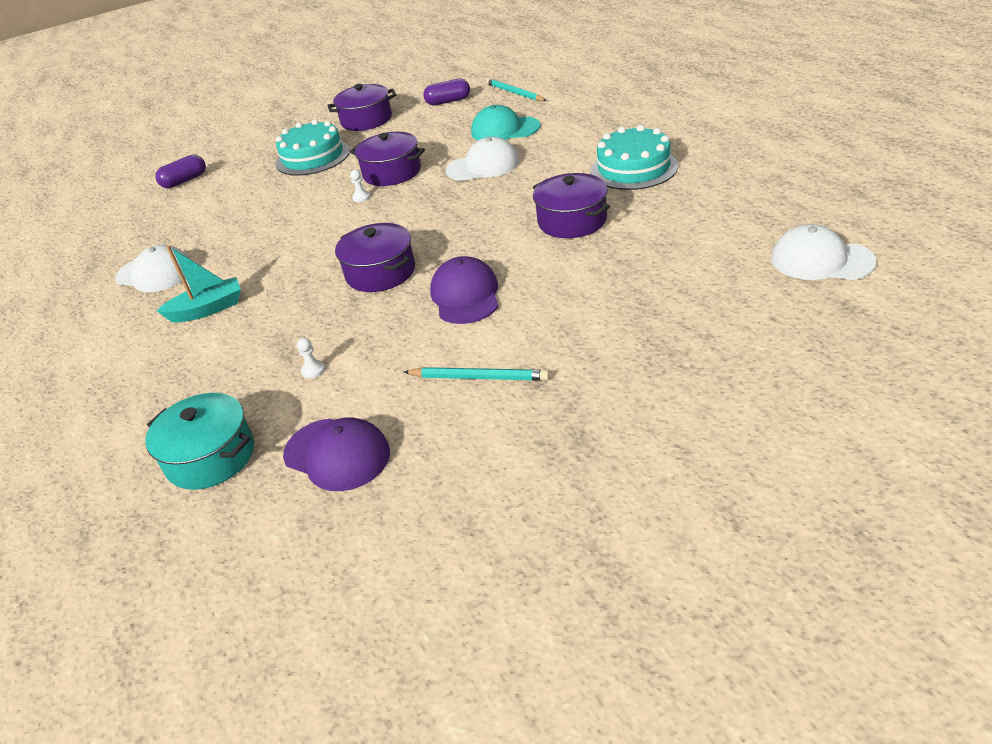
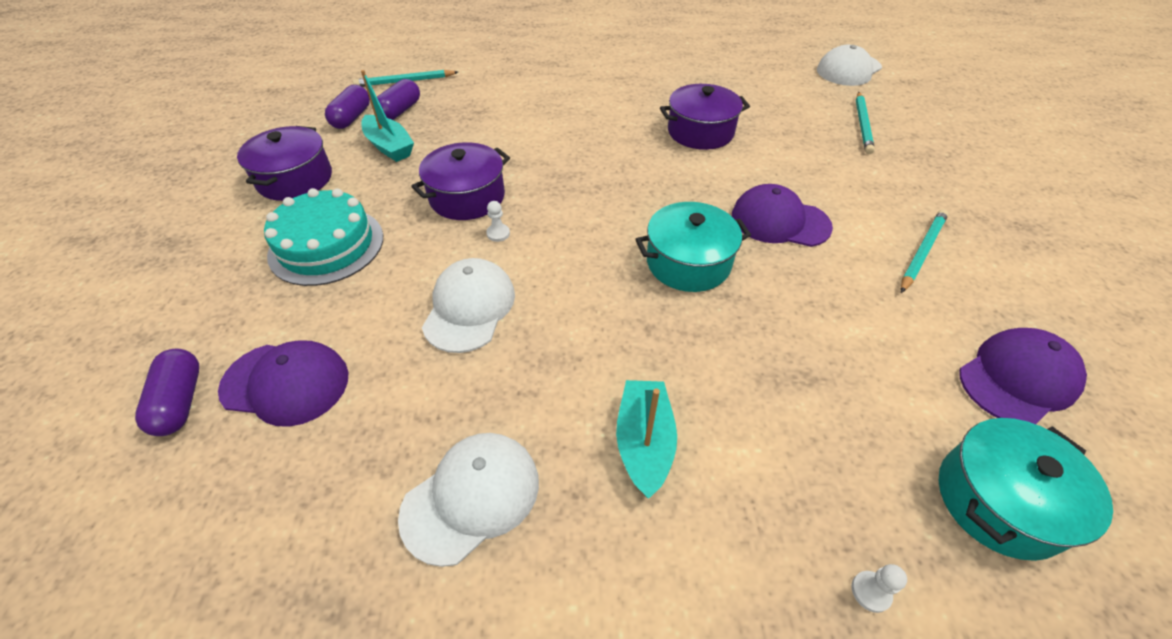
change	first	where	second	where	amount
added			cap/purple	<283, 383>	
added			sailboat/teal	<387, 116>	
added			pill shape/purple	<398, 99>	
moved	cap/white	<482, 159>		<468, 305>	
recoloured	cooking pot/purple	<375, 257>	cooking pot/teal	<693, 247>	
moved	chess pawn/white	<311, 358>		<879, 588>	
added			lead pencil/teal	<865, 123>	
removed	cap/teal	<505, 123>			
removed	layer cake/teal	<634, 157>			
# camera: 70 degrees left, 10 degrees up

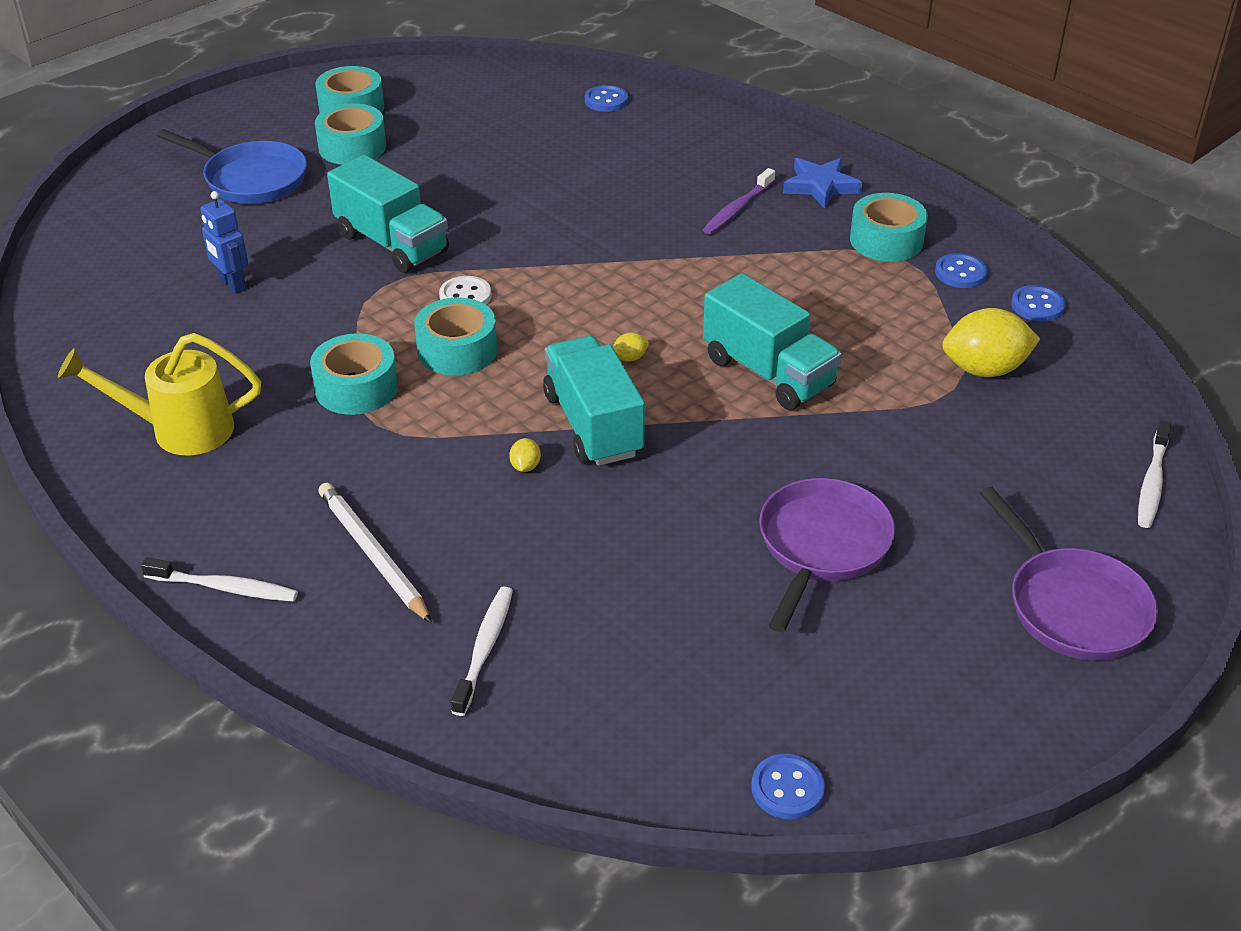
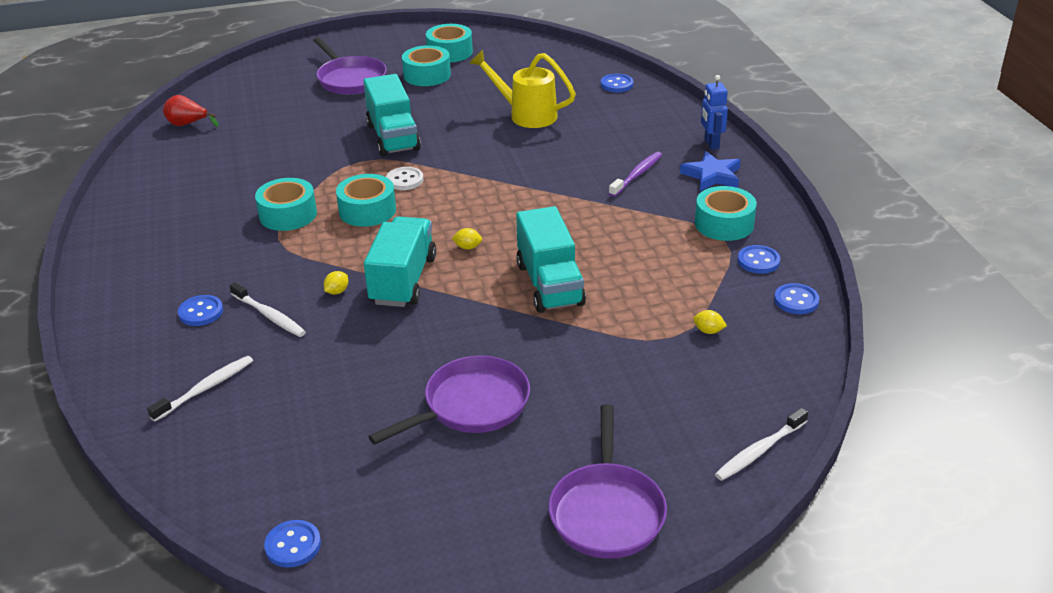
change	first	where	second	where	amount
added			pear fruit/scarlet	<191, 111>	
replaced	lead pencil/white	<375, 553>	sewing button/blue	<200, 310>	
moved	dental brush/white	<219, 580>		<267, 309>	
recoloured	frying pan/blue	<232, 166>	frying pan/purple	<350, 66>	
moved	sprinkling can/golden	<159, 394>		<522, 89>	
turned	dental brush/purple	<739, 201>		<635, 174>	150 degrees clockwise
resized	citrus fruit/golden	<991, 342>		<710, 322>	x0.42
moved	robot/blue	<224, 242>		<714, 112>	
# camera: 30 degrees right, 5 degrees down

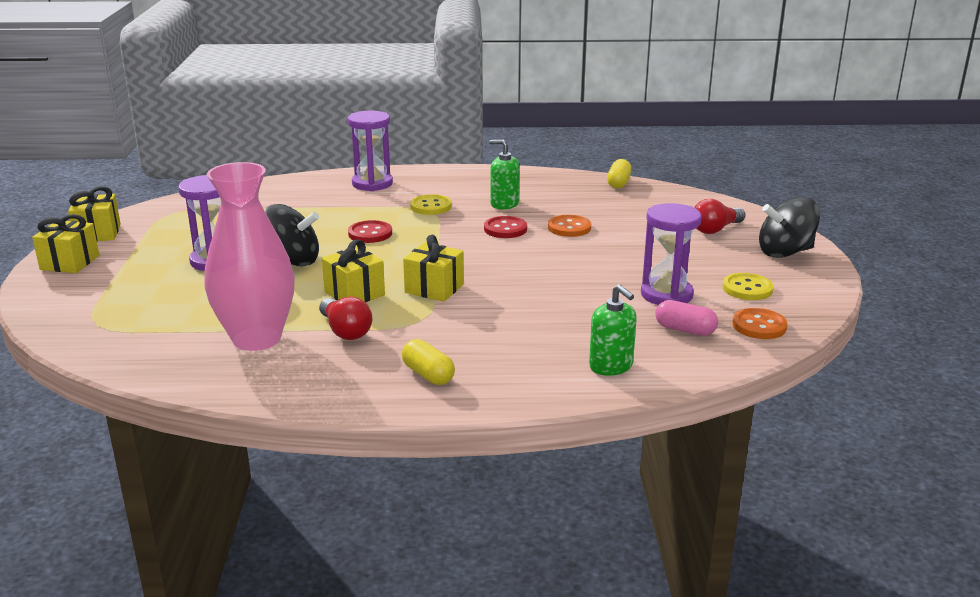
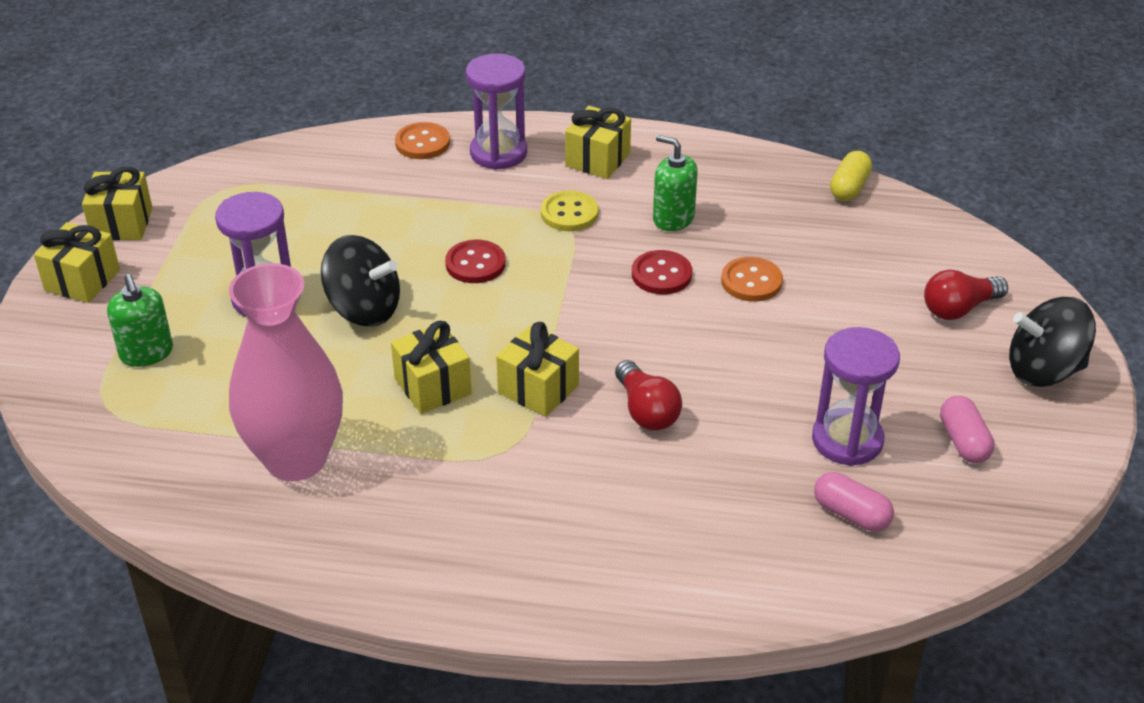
change	first	where	second	where	amount
moved	pump bottle/green	<613, 330>		<140, 320>	
moved	sewing button/bright orange	<760, 323>		<422, 140>	
added			present/golden	<598, 142>	
moved	bulb/scarlet	<345, 318>		<648, 395>	
replaced	sewing button/golden	<748, 286>	pill shape/rose-pink	<967, 429>	
removed	pill shape/golden	<428, 362>			
# camera: 10 degrees right, 15 degrees up

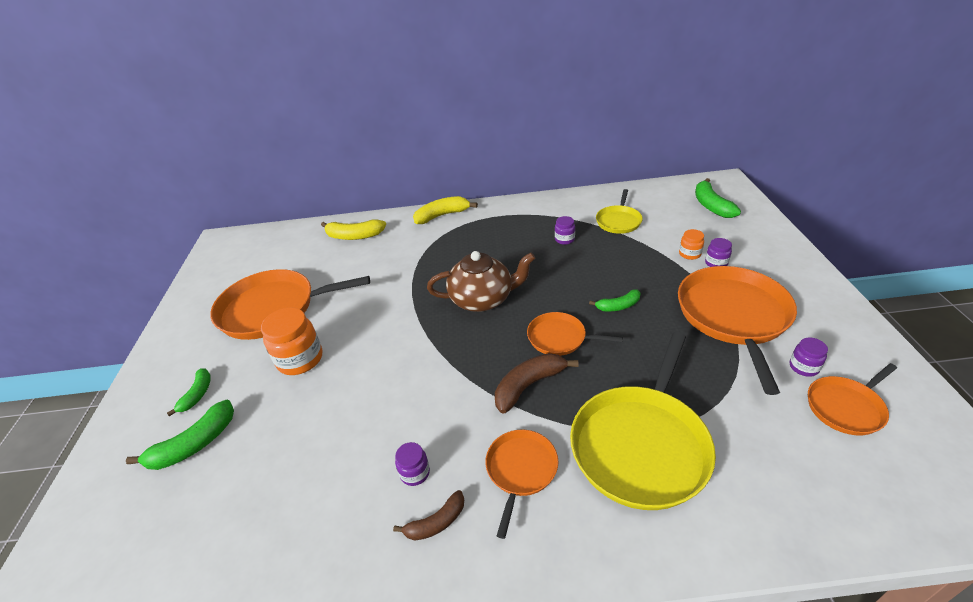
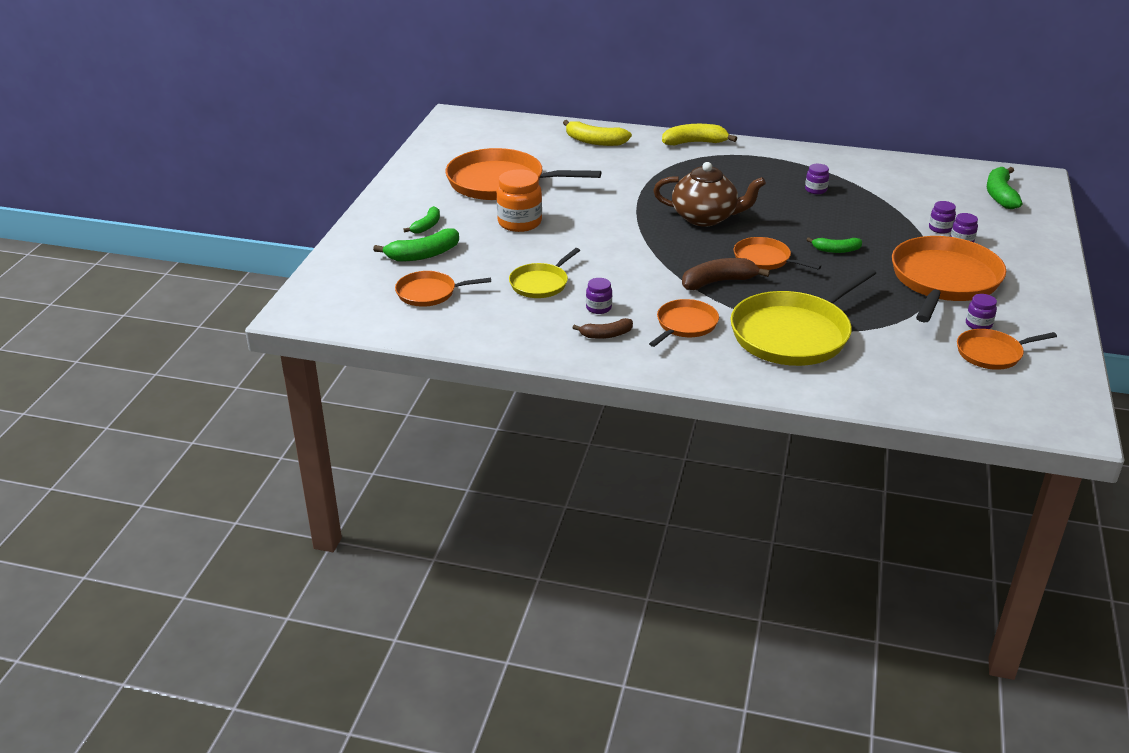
change	first	where	second	where	amount
added			frying pan/bright orange	<443, 289>	
moved	frying pan/golden	<619, 211>		<544, 273>	
recoloured	jam jar/bright orange	<691, 244>	jam jar/purple	<942, 217>	
# camera: 15 degrees right, 5 degrees down

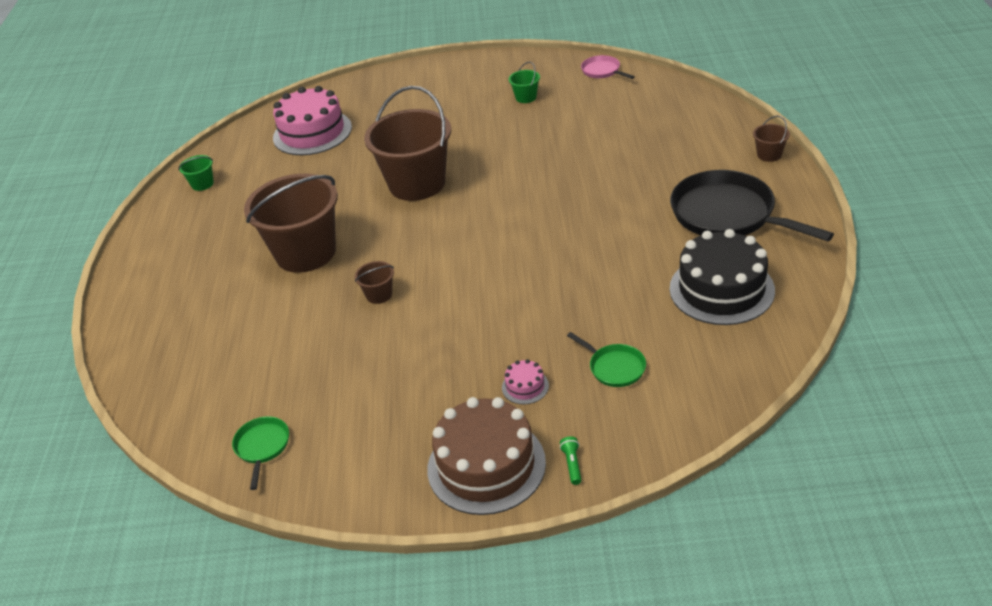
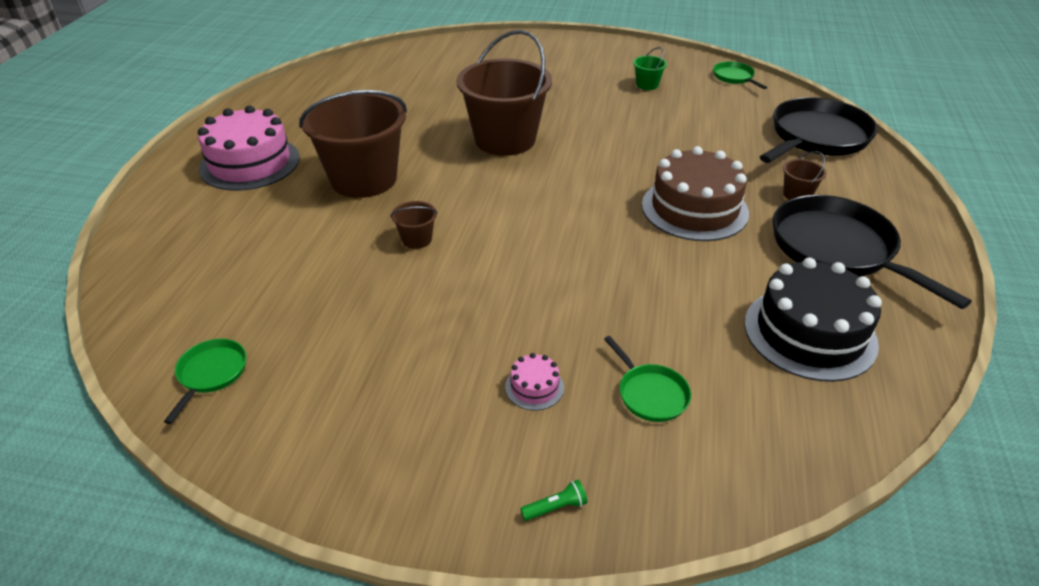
change	first	where	second	where	amount
moved	layer cake/rose-pink	<312, 120>		<249, 148>	
turned	pocket torch/green	<570, 460>		<553, 500>	60 degrees clockwise
moved	layer cake/dark brown	<486, 456>		<695, 193>	
recoloured	frying pan/rose-pink	<608, 67>	frying pan/green	<740, 75>	
added			frying pan/jet-black	<819, 130>	
moved	pail/dark brown	<771, 139>		<805, 175>	
removed	pail/green	<196, 173>			
# camera: 10 degrees right, 0 degrees up

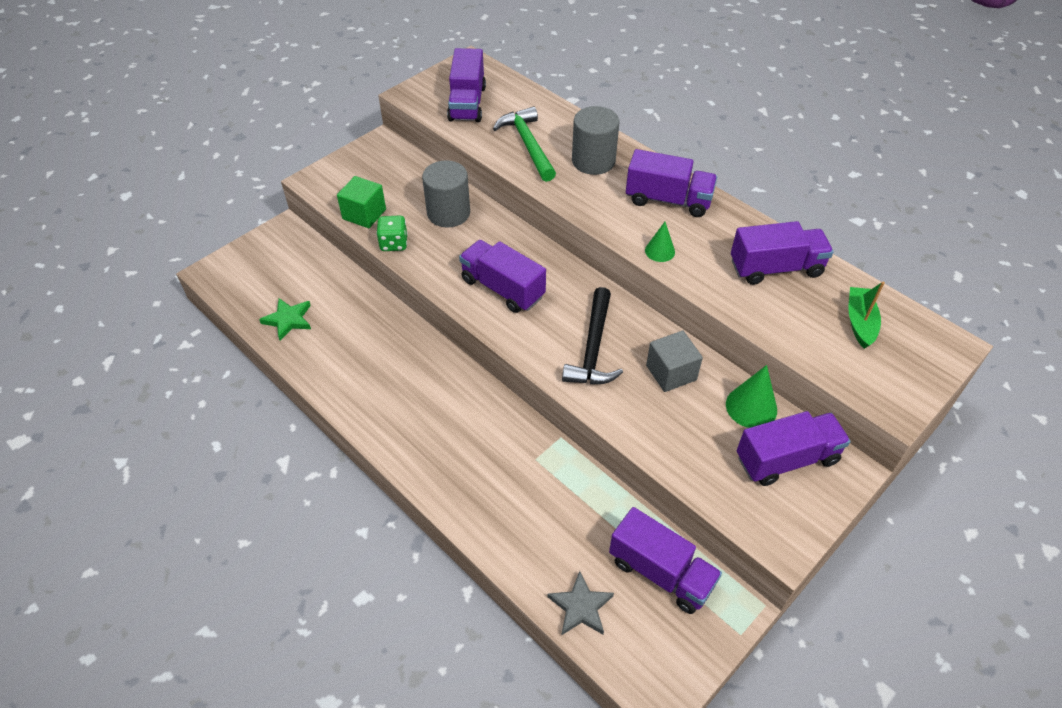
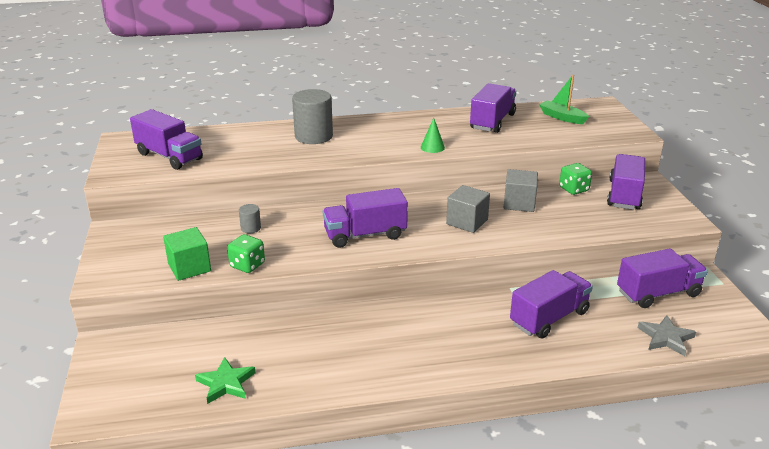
change	first	where	second	where	amount
resized	cylinder shape/gray	<446, 194>		<250, 218>	x0.47
replaced	claw hammer/jet-black	<592, 335>	cube/gray	<468, 209>	
moved	lorry/purple	<671, 183>		<551, 304>	
replaced	cone shape/green	<751, 396>	die/green	<575, 179>	
removed	claw hammer/green	<524, 144>			
# camera: 55 degrees left, 20 degrees down

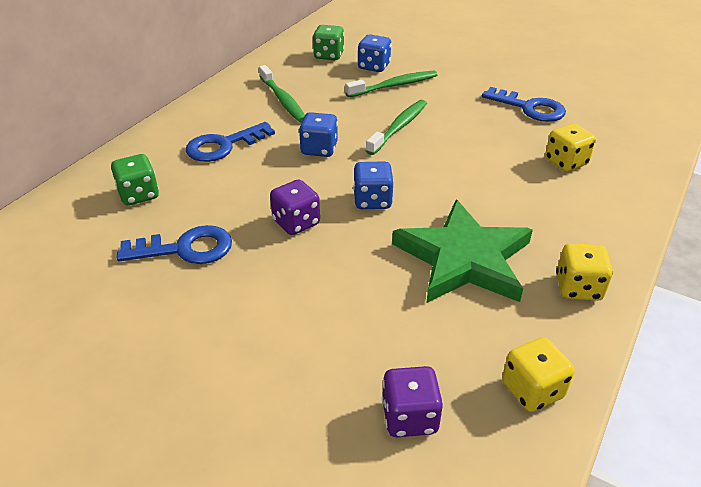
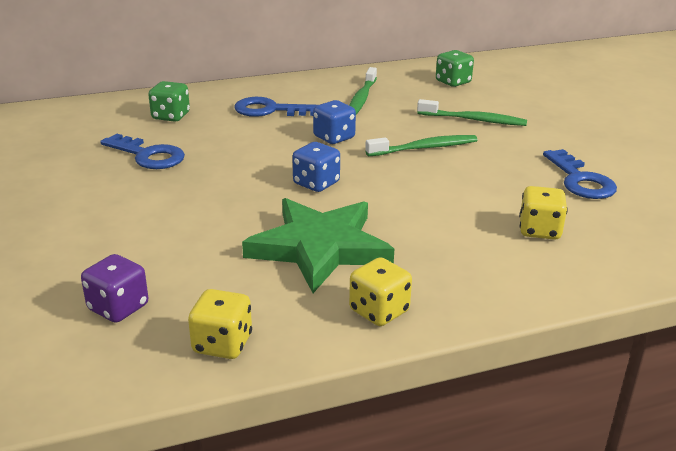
change	first	where	second	where	amount
removed	die/purple	<295, 207>			
removed	die/blue	<374, 53>			
# camera: 40 degrees right, 10 degrees down

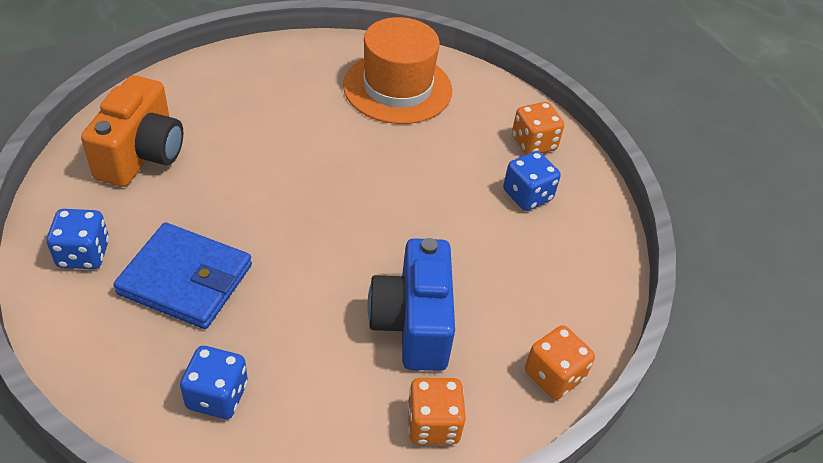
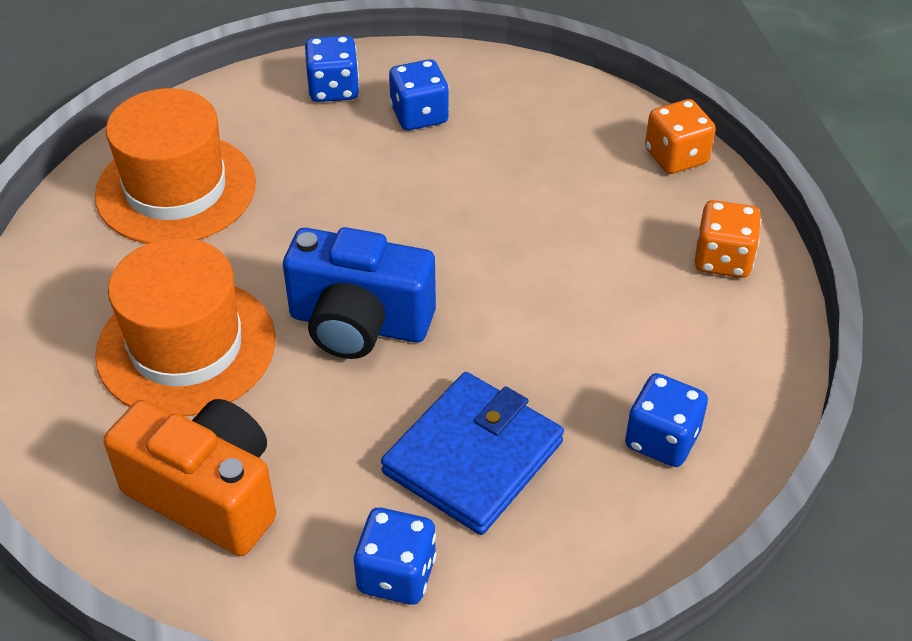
change	first	where	second	where	amount
added			top hat/bright orange	<185, 327>	
moved	compact camera/blue	<411, 304>		<359, 293>	
recoloured	die/bright orange	<538, 128>	die/blue	<332, 69>	
# camera: 70 degrees left, 0 degrees up

